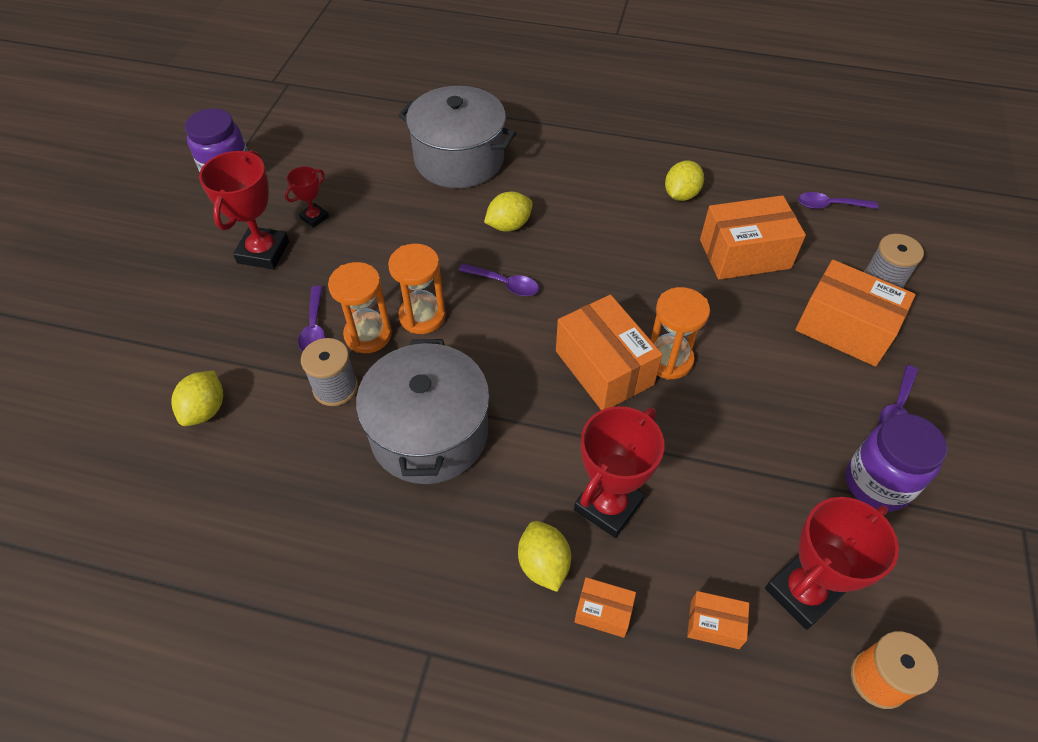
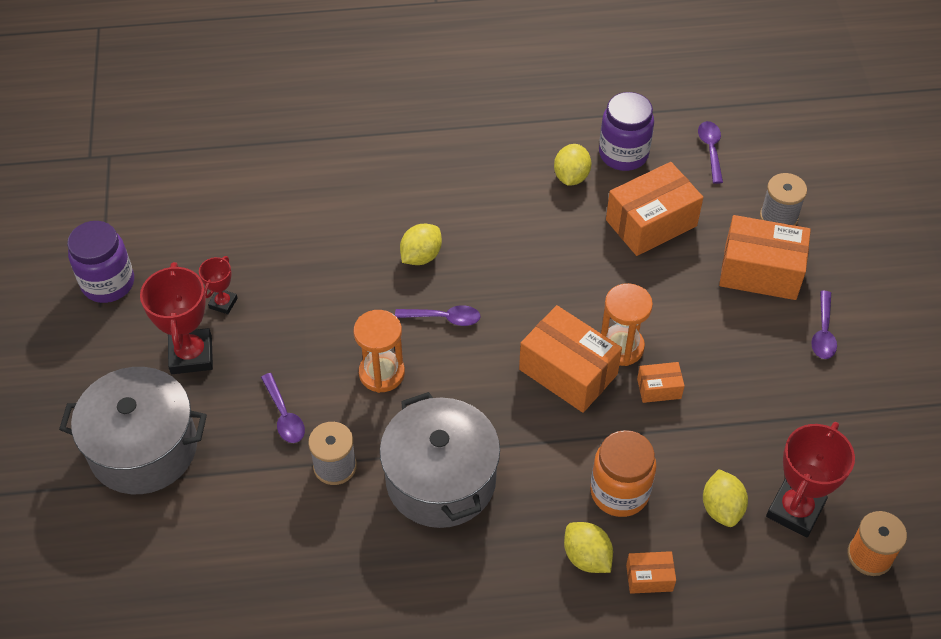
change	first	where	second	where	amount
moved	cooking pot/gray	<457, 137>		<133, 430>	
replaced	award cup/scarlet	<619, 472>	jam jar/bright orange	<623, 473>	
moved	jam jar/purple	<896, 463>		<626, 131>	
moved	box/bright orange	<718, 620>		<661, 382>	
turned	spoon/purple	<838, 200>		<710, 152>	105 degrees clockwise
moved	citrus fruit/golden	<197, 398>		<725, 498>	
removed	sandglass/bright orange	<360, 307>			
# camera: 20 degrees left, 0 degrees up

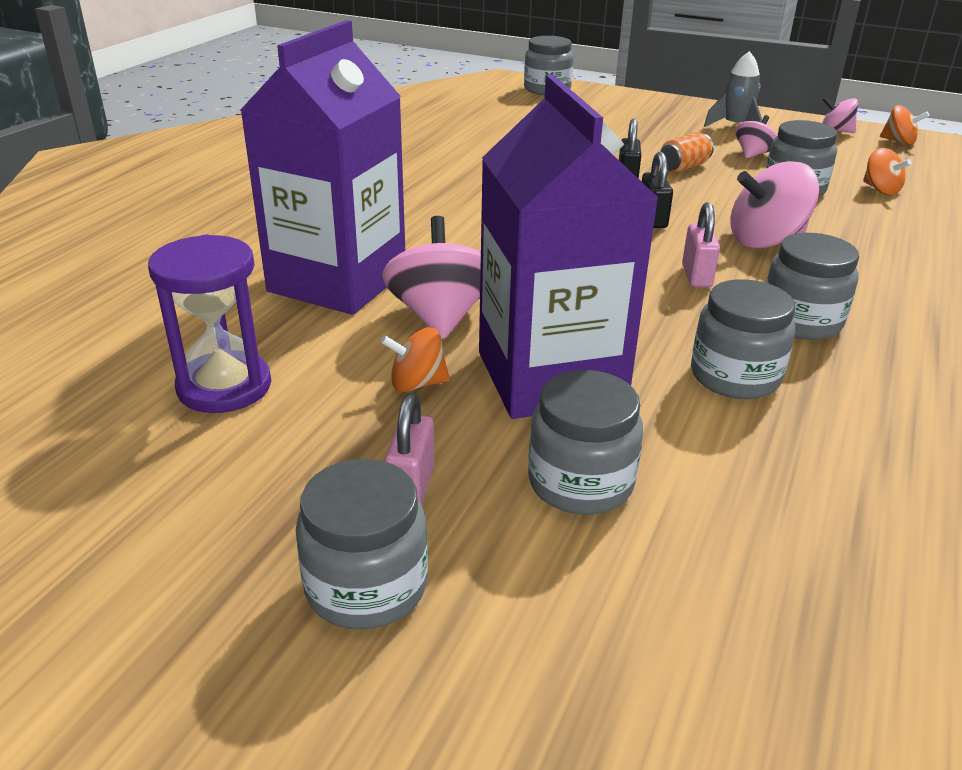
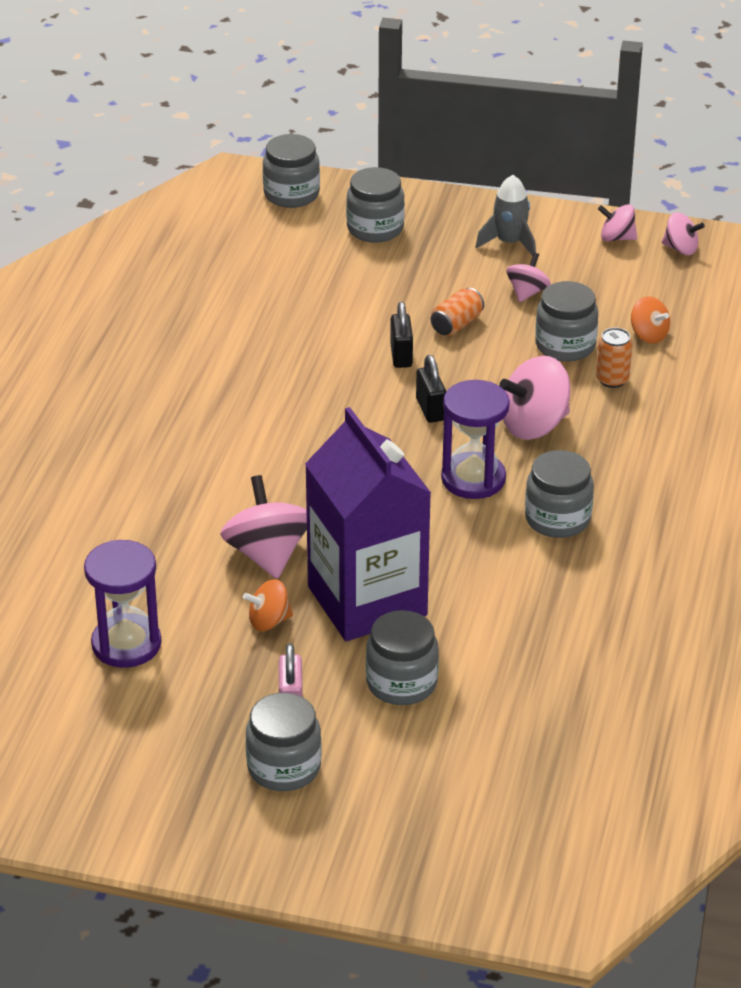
change	first	where	second	where	amount
moved	jam jar/gray	<743, 339>		<375, 205>	
replaced	lock/rose-pink	<701, 244>	sandglass/purple	<475, 439>	
added			can/bright orange	<614, 358>	
recoloured	spinning top/bright orange	<904, 125>	spinning top/rose-pink	<683, 233>	
removed	juice carton/purple	<322, 167>			
# camera: 10 degrees left, 5 degrees up

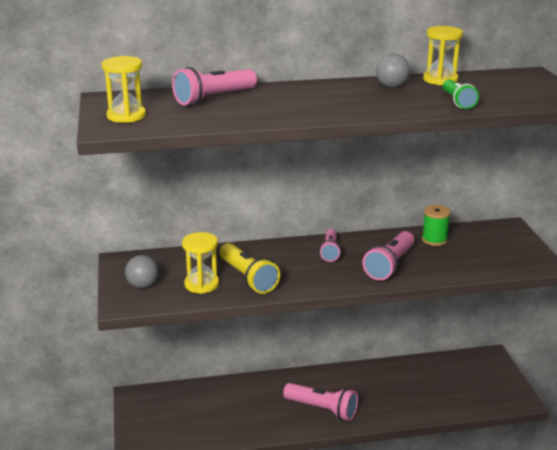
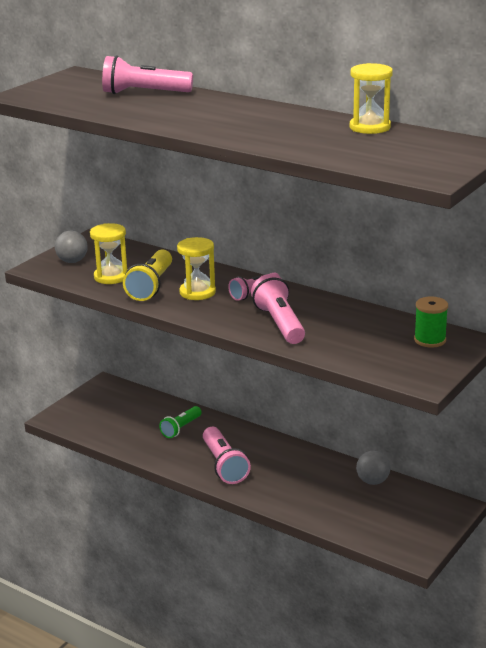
change	first	where	second	where	amount
moved	pocket torch/green	<461, 94>		<180, 422>	
moved	sandglass/golden	<124, 89>		<196, 268>	
turned	pocket torch/rose-pink	<388, 256>		<278, 309>	90 degrees clockwise
moved	play ball/gray	<393, 70>		<373, 468>	
moved	reel of thread/green	<436, 225>		<431, 322>	
# camera: 45 degrees right, 0 degrees up

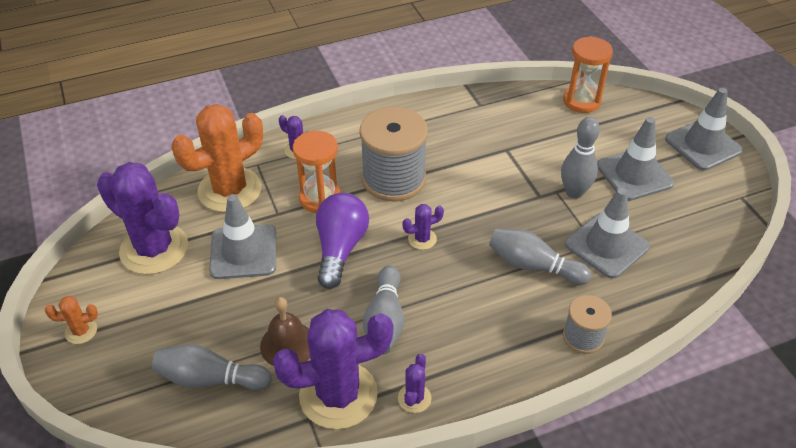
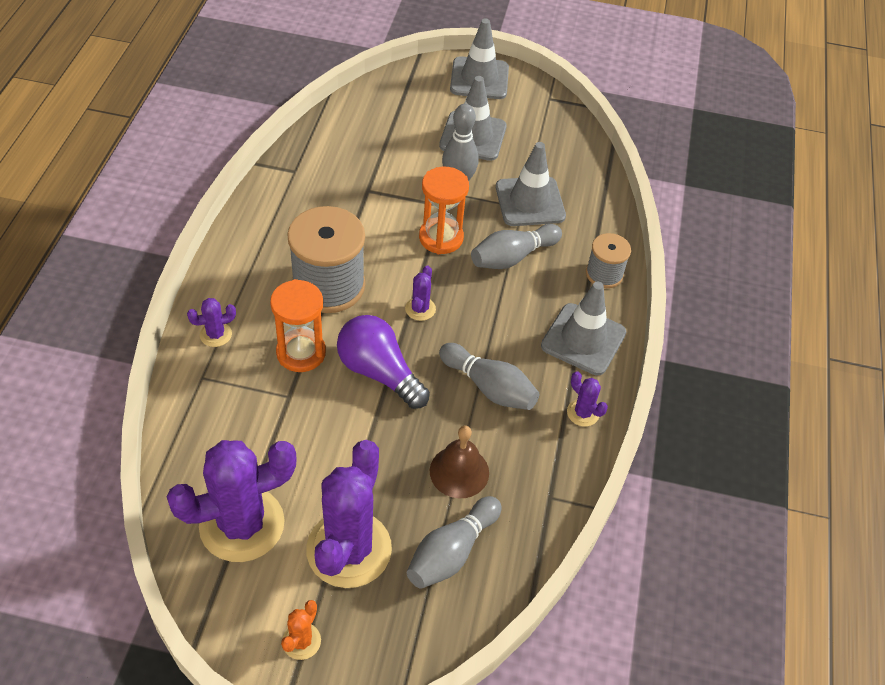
change	first	where	second	where	amount
moved	saguaro cactus/purple	<333, 369>		<349, 514>	
moved	sandglass/bright orange	<588, 74>		<444, 210>	
moved	traffic cone/gray	<242, 236>		<583, 328>	
removed	saguaro cactus/bright orange	<217, 158>			
# camera: 60 degrees left, 5 degrees up

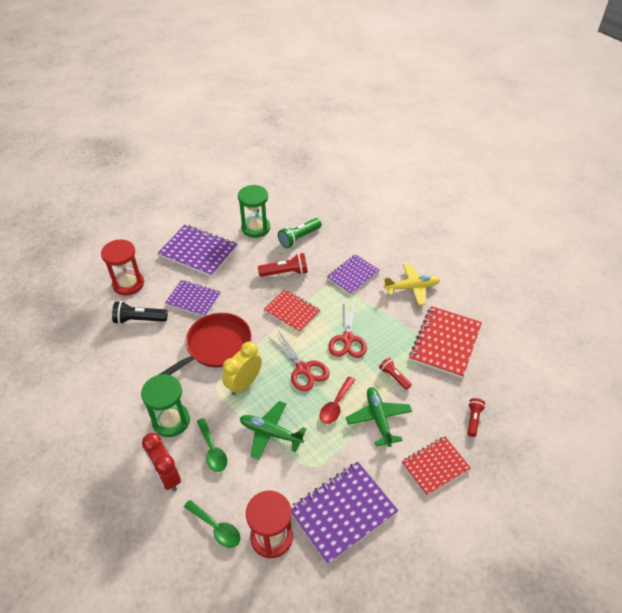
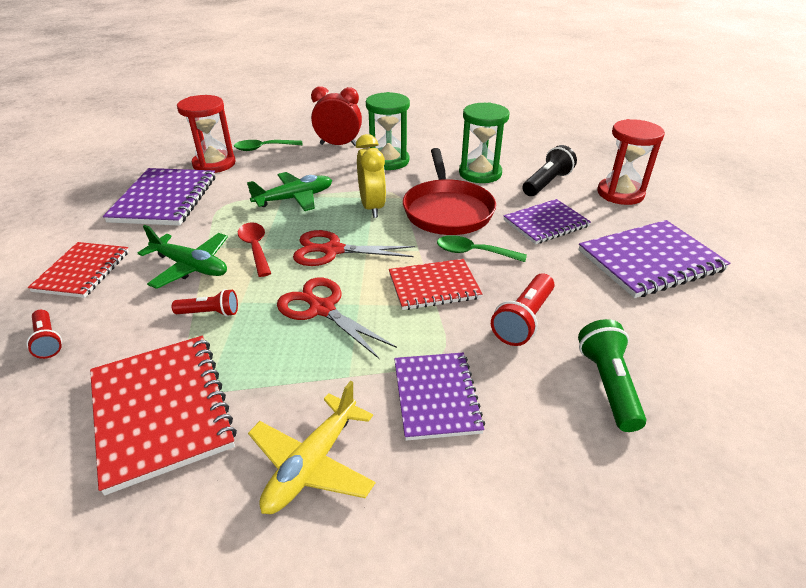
change	first	where	second	where	amount
moved	spoon/green	<212, 445>		<482, 248>	
moved	sandglass/green	<254, 211>		<484, 143>	
# camera: 130 degrees right, 10 degrees down

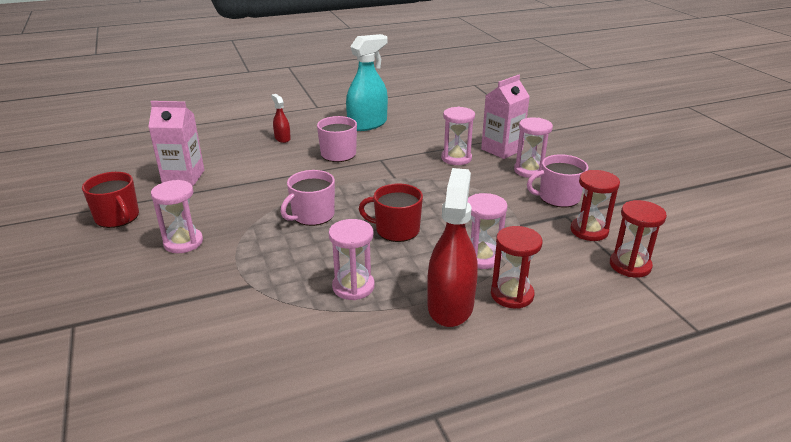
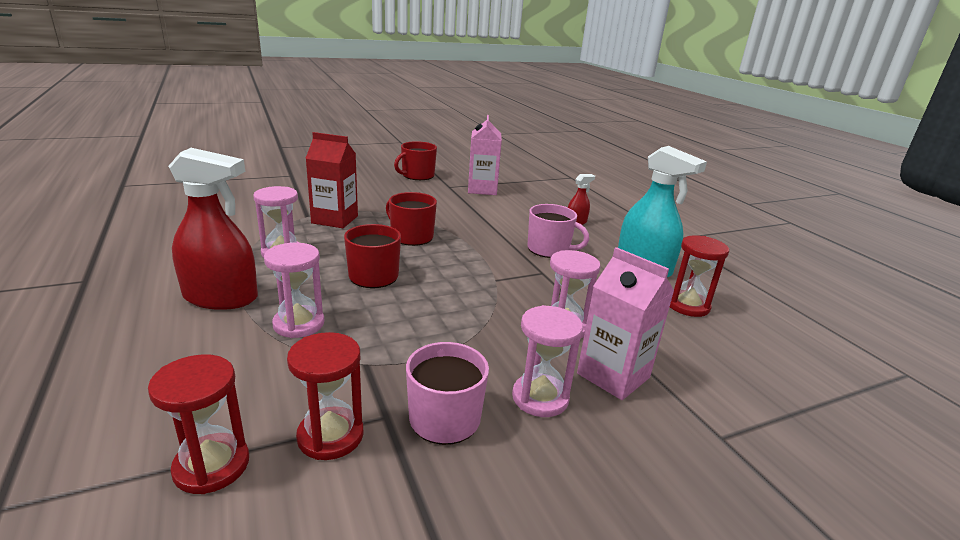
change	first	where	second	where	amount
added			juice carton/scarlet	<332, 180>	
recoloured	coffee mug/rose-pink	<307, 198>	coffee mug/scarlet	<411, 219>	
moved	sandglass/scarlet	<516, 267>		<699, 276>	
removed	sandglass/rose-pink	<177, 216>			
# camera: 85 degrees right, 5 degrees down

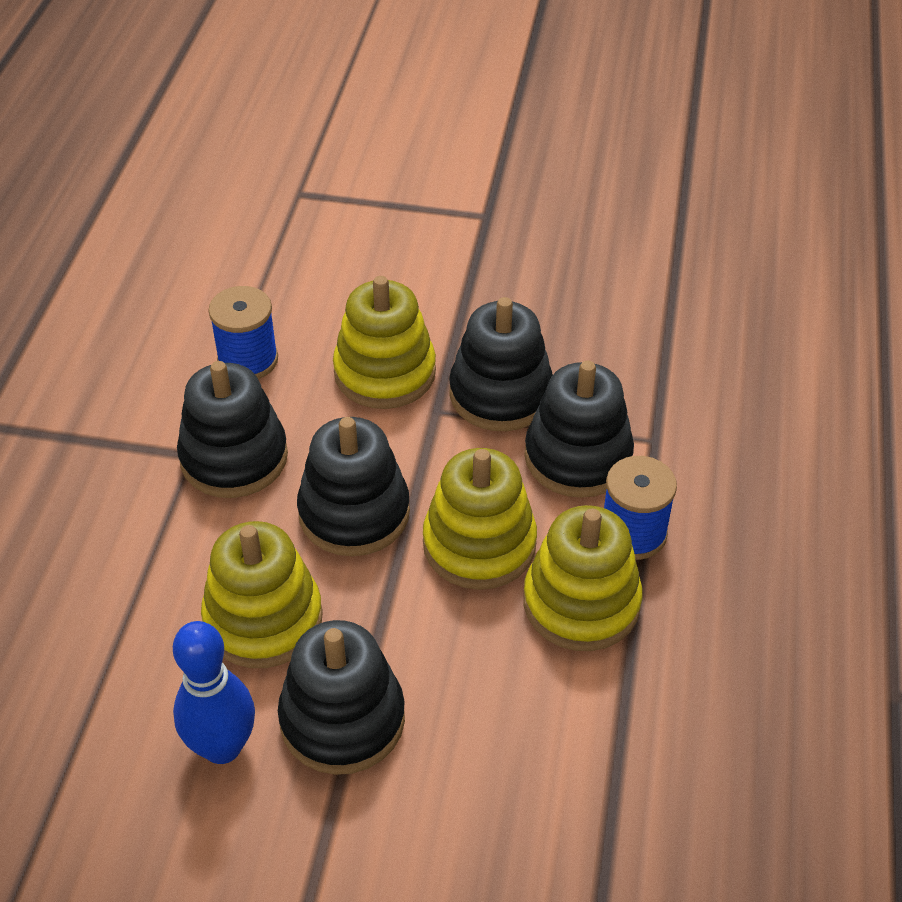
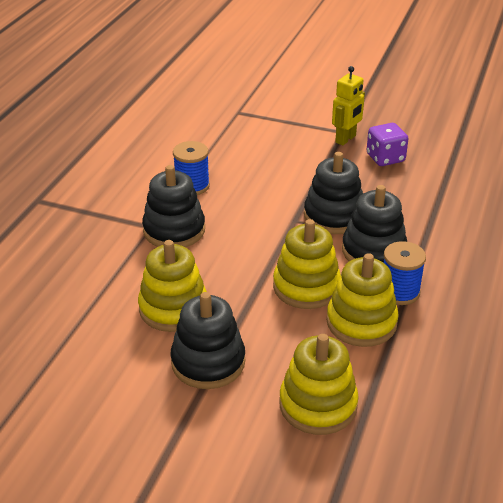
change	first	where	second	where	amount
moved	stacking toy/golden	<384, 342>		<319, 384>	
added			robot/golden	<348, 106>	
added			die/purple	<387, 144>	
removed	bowling pin/blue	<214, 692>			
removed	stacking toy/jet-black	<353, 486>			
# camera: 10 degrees right, 10 degrees down

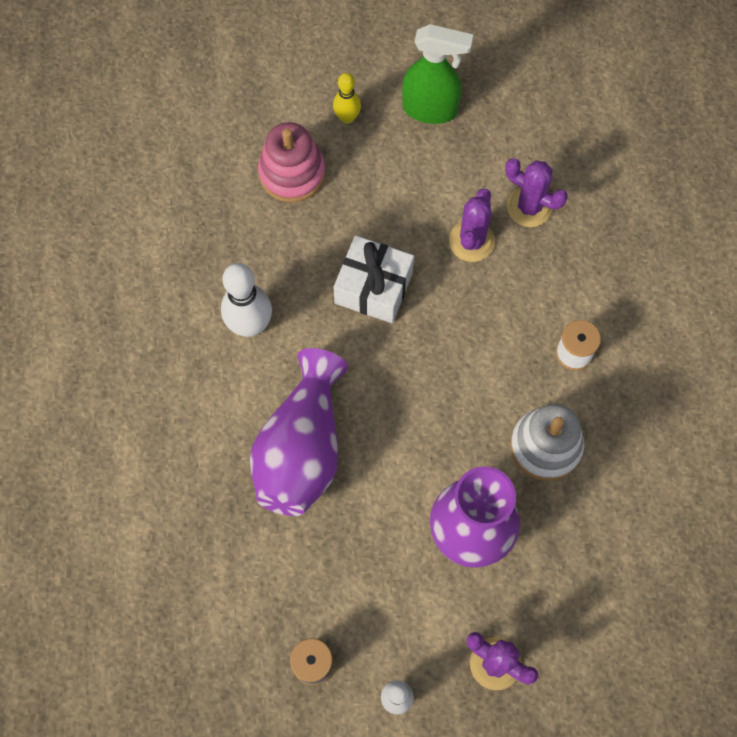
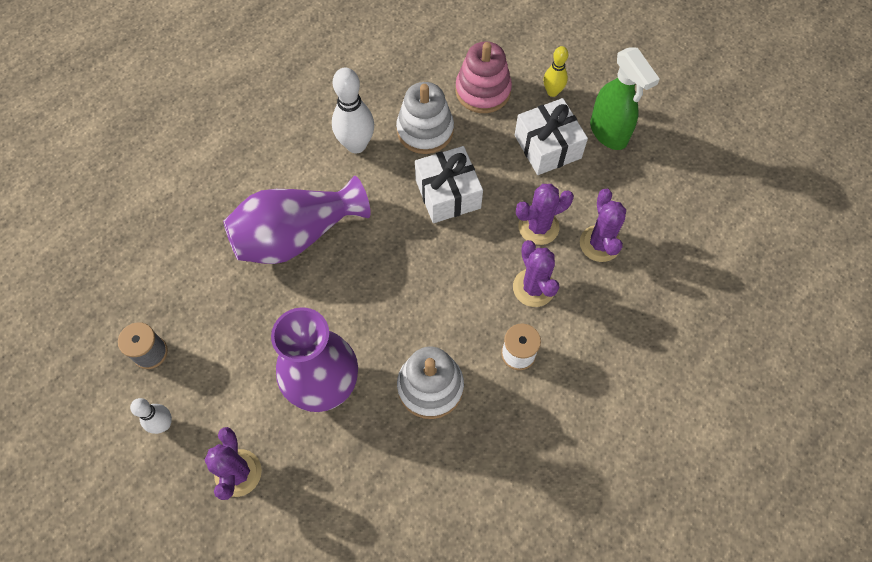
change	first	where	second	where	amount
added			stacking toy/white	<425, 118>	
added			saguaro cactus/purple	<536, 273>	
added			present/white	<551, 136>	
# camera: 50 degrees right, 5 degrees down

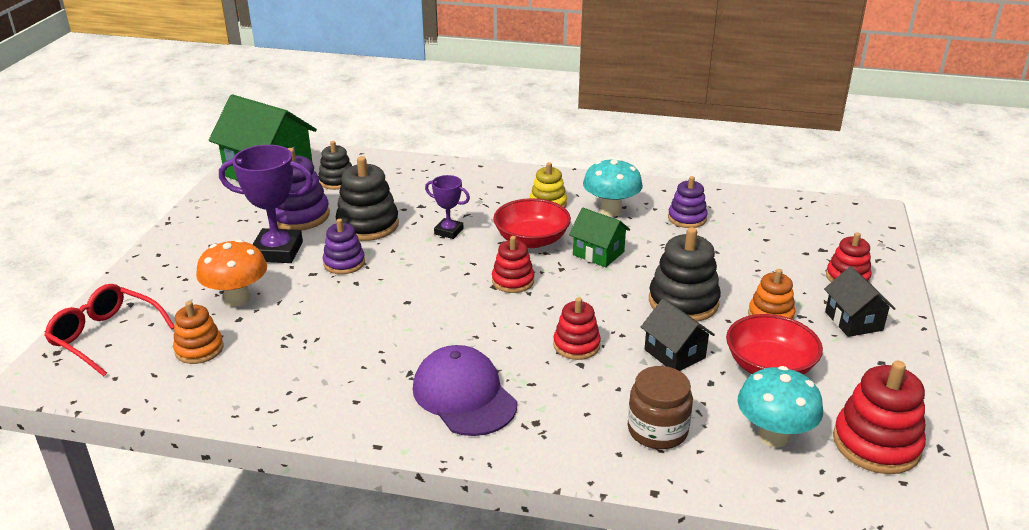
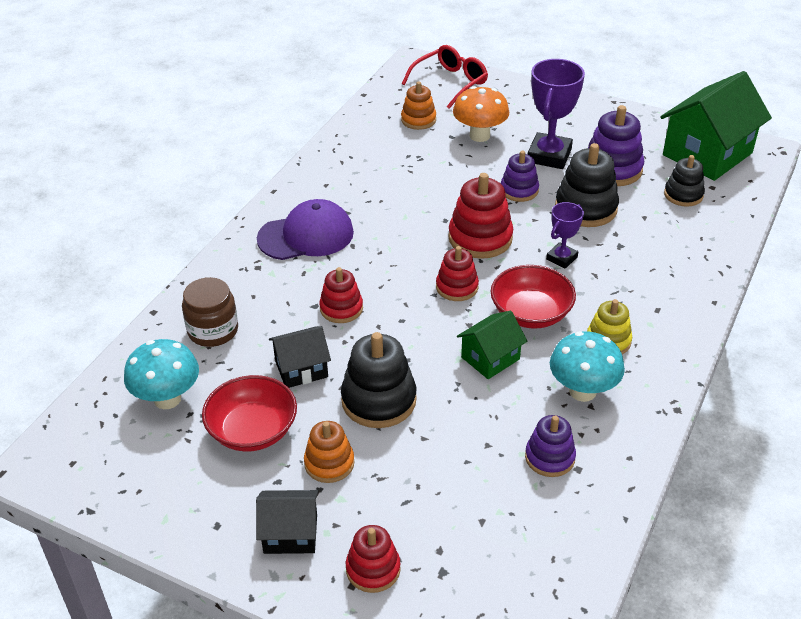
change	first	where	second	where	amount
moved	stacking toy/scarlet	<879, 417>		<480, 216>	
# camera: 105 degrees right, 10 degrees up

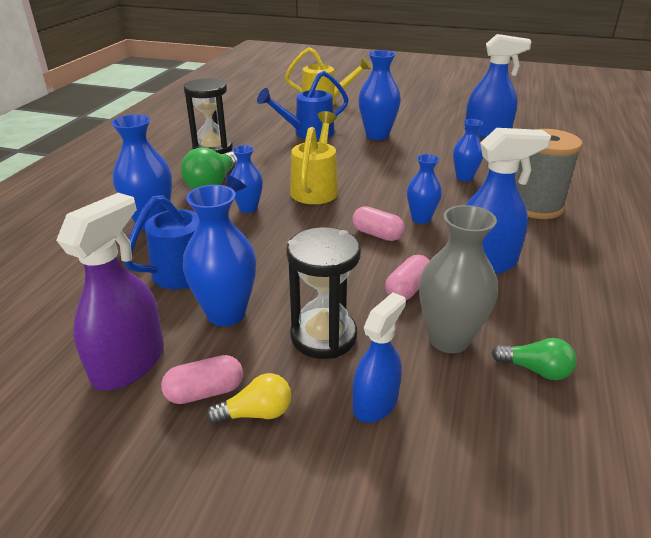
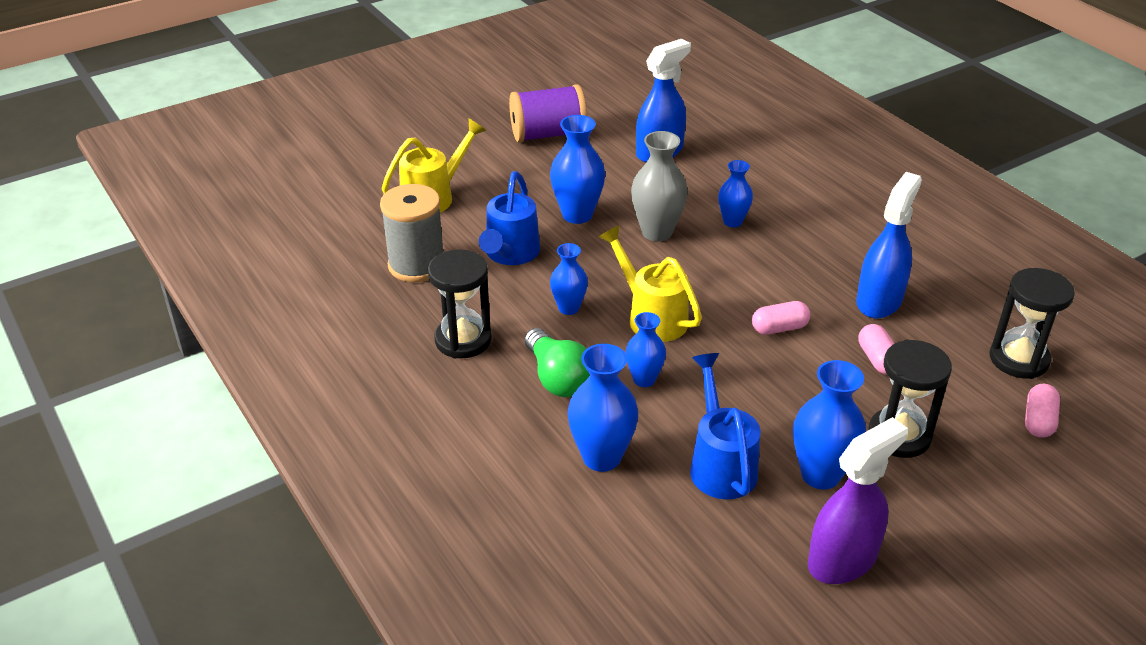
change	first	where	second	where	amount
moved	reel of thread/gray	<549, 174>		<411, 233>	
added			reel of thread/purple	<548, 113>	
moved	tall vase/blue	<424, 189>		<569, 279>	
moved	tall vase/gray	<458, 279>		<659, 186>	
turned	spray cleaner/purple	<110, 291>		<858, 500>	75 degrees clockwise
replaced	bulb/green	<534, 359>	sandglass/jet-black	<1032, 323>	
moved	pill shape/rose-pink	<202, 379>		<1042, 411>	
removed	bulb/golden	<248, 399>			
removed	spray cleaner/blue	<379, 357>			
# camera: 50 degrees left, 5 degrees up

